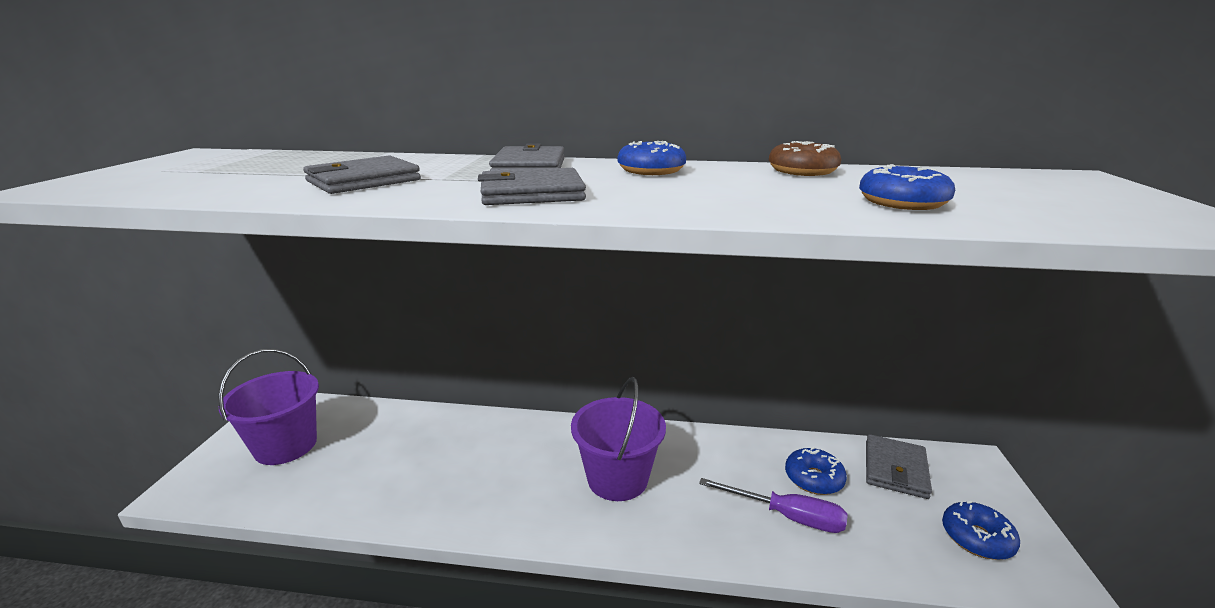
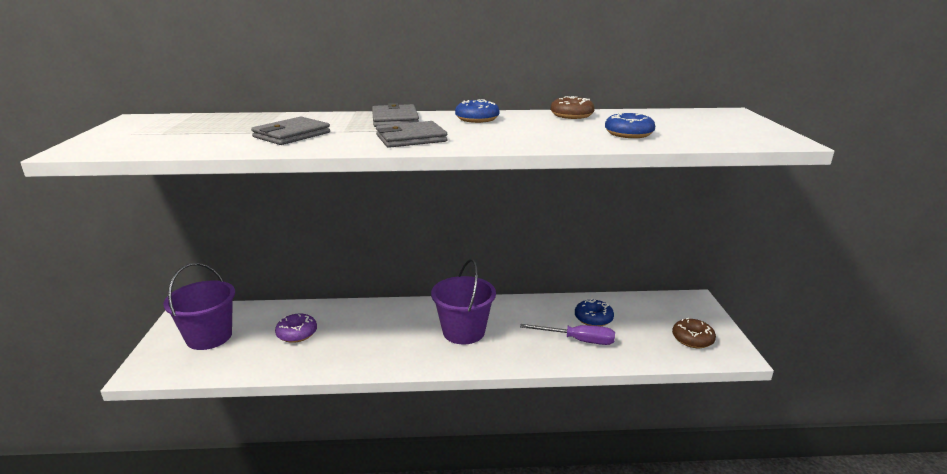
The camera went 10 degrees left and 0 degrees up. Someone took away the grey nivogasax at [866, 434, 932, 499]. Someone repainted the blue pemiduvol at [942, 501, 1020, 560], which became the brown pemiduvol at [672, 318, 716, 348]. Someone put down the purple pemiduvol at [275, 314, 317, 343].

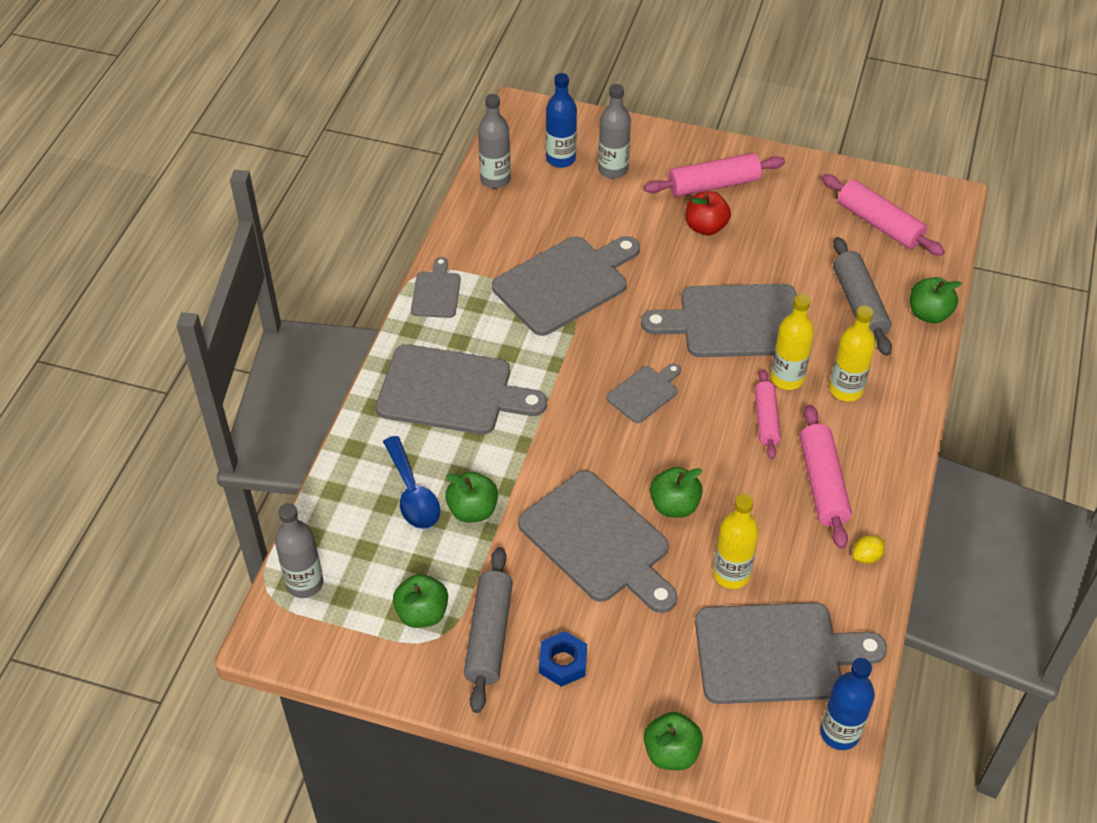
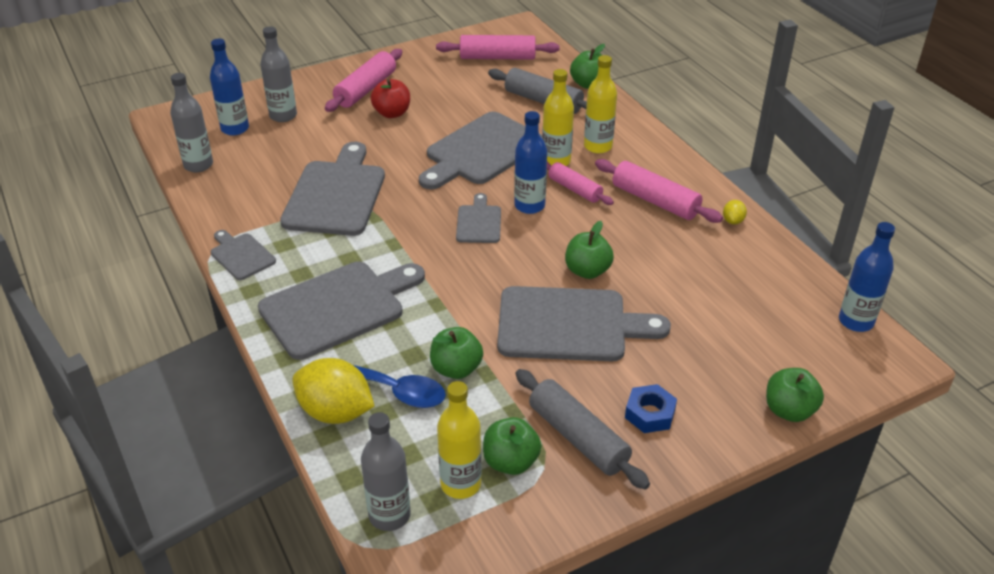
The camera went 45 degrees left and 10 degrees down. Someone took away the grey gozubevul at [695, 602, 887, 704]. Someone carried the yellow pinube from [713, 494, 759, 589] to [437, 381, 482, 499]. Someone put down the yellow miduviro at [293, 358, 375, 424]. Someone put down the blue pinube at [514, 111, 547, 214].

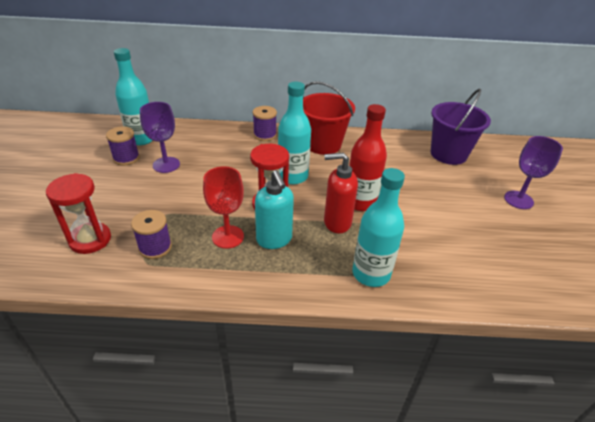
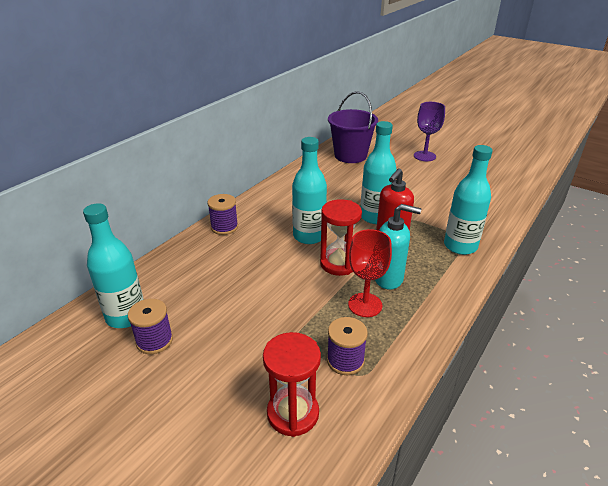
The camera went 55 degrees left and 5 degrees down. Someone took away the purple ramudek at [140, 102, 180, 173]. Someone took away the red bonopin at [303, 81, 355, 155]. Someone repainted the red pinube at [349, 104, 387, 211], which became the turquoise pinube at [361, 121, 397, 224].

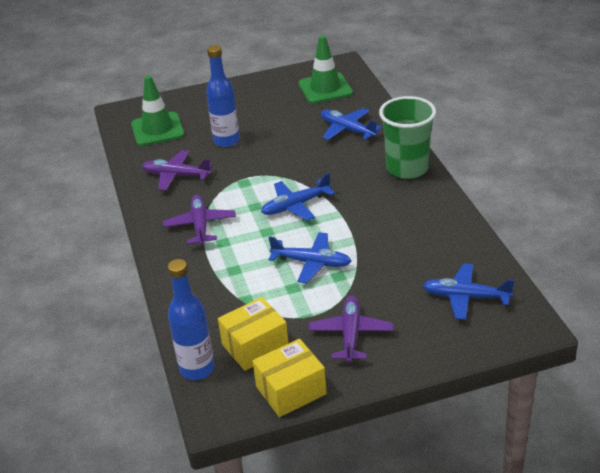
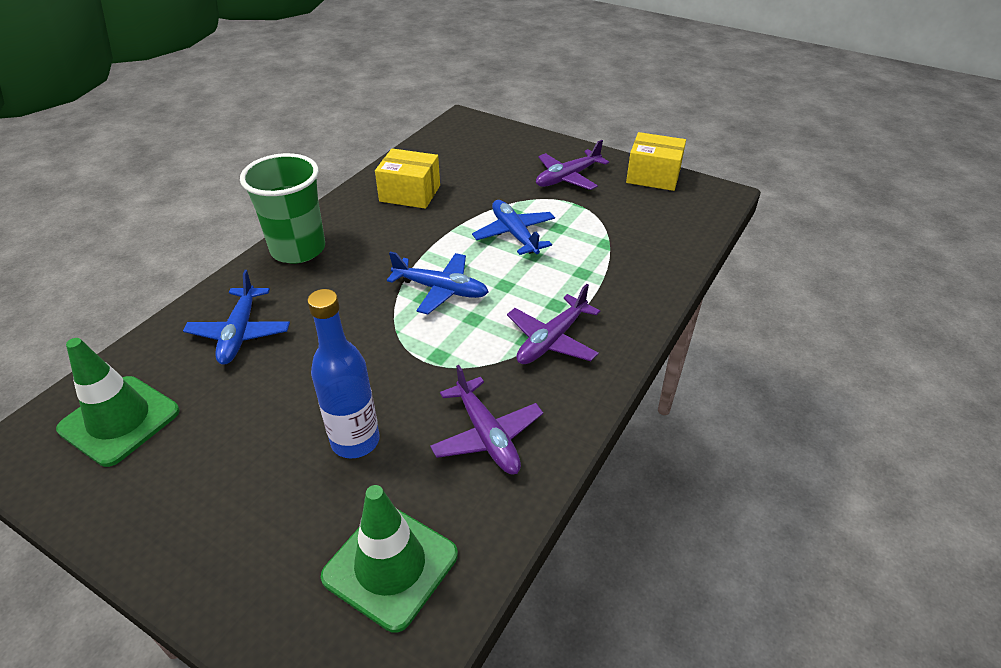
The camera went 135 degrees left and 5 degrees up. Someone took away the blue pinube at [168, 259, 214, 380]. Someone carried the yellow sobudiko from [218, 297, 289, 371] to [375, 148, 440, 209]. Someone took away the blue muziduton at [422, 263, 514, 320].

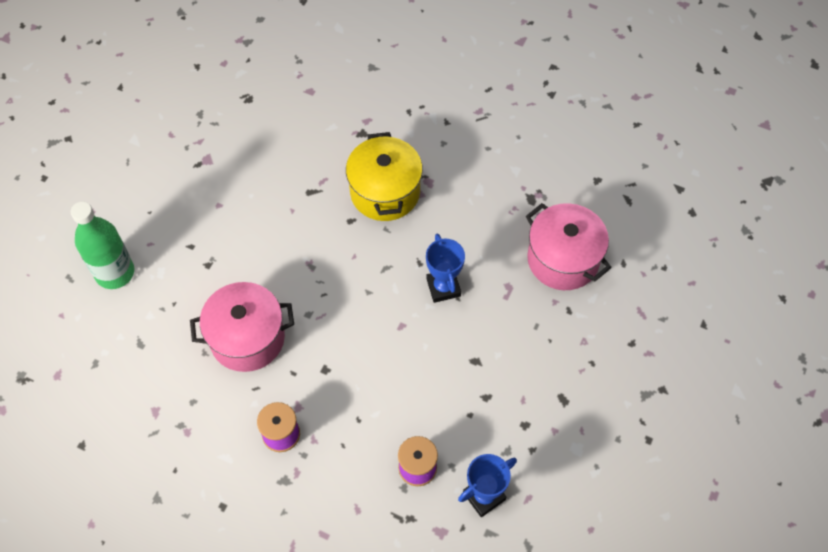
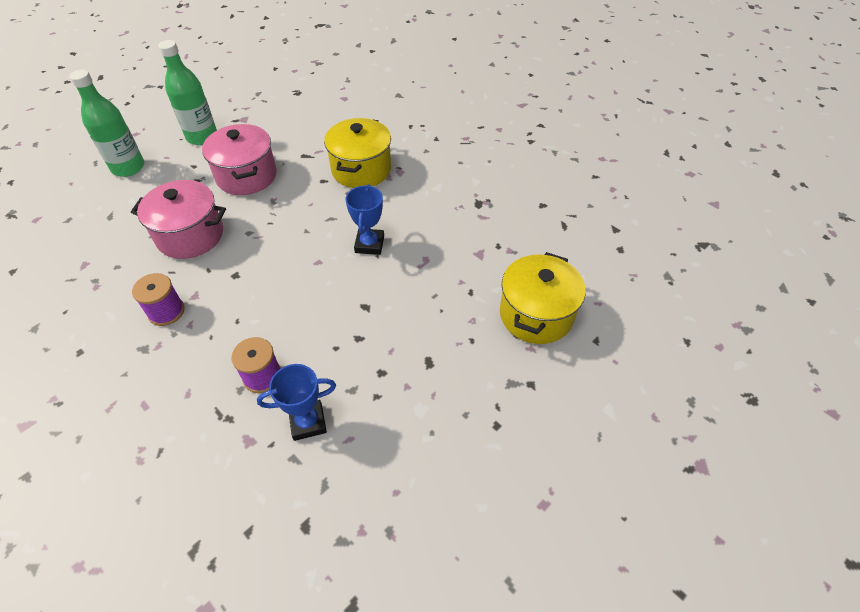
The camera went 20 degrees right and 10 degrees down. Someone carried the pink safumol from [526, 203, 612, 290] to [202, 124, 277, 195]. Someone put down the green pinube at [158, 40, 217, 145]. Someone put down the yellow safumol at [500, 252, 586, 344].

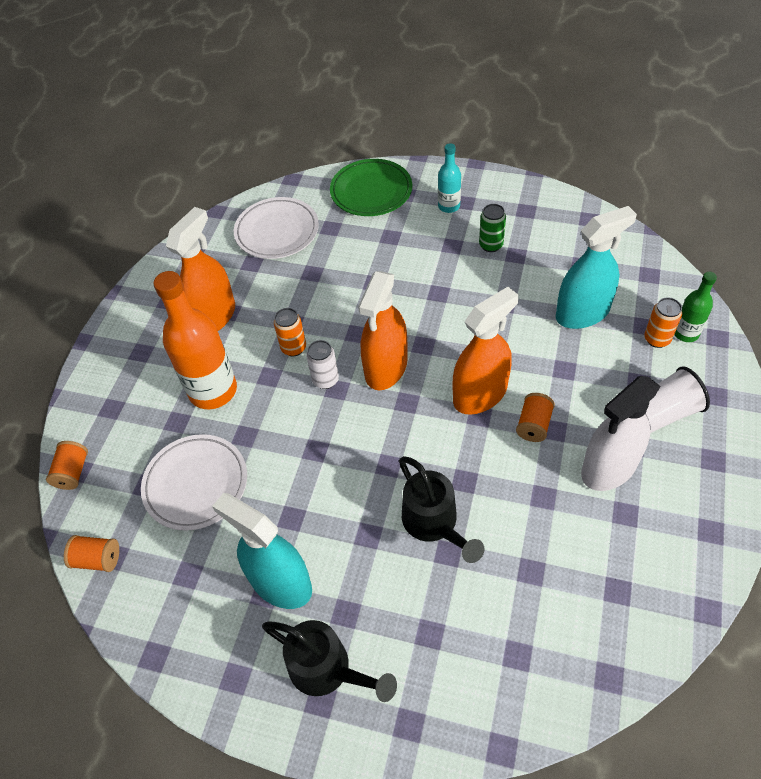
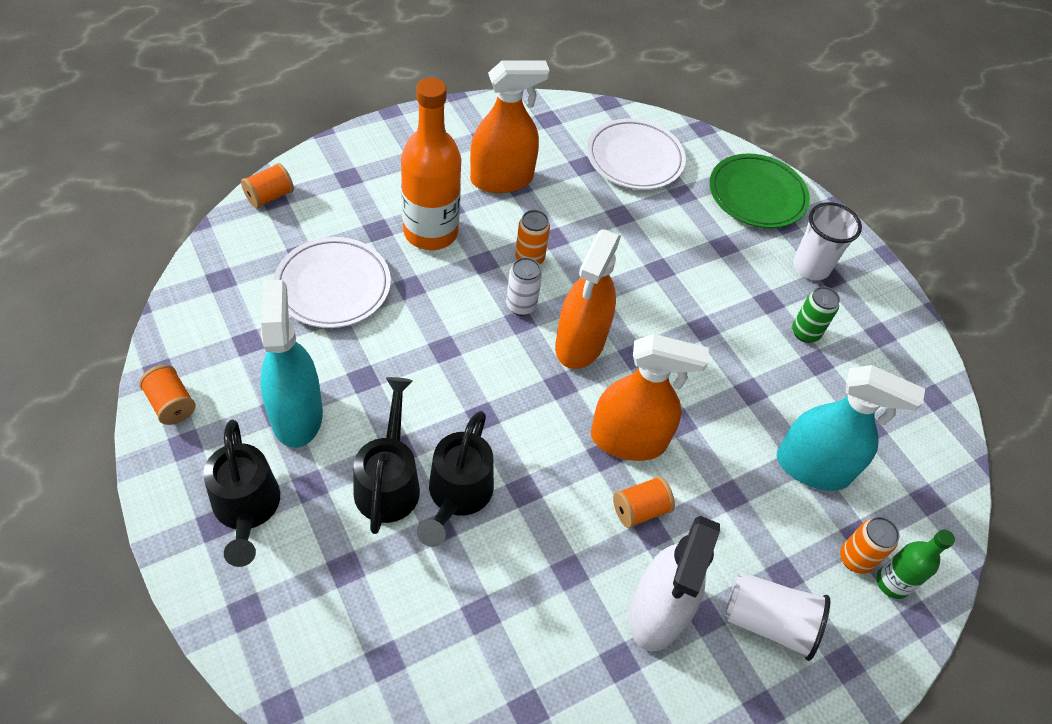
The camera went 35 degrees right and 0 degrees up. Someone carried the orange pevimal from [64, 535, 119, 572] to [139, 365, 196, 425]. Someone rotated the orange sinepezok at [358, 271, 408, 390] by 45 degrees counterclockwise. Someone swapped the turquoise pinube at [438, 143, 461, 213] for the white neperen at [793, 202, 862, 280]. Someone rotated the white sinepezok at [581, 376, 661, 491] by 75 degrees counterclockwise. Someone put down the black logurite at [354, 377, 420, 534].

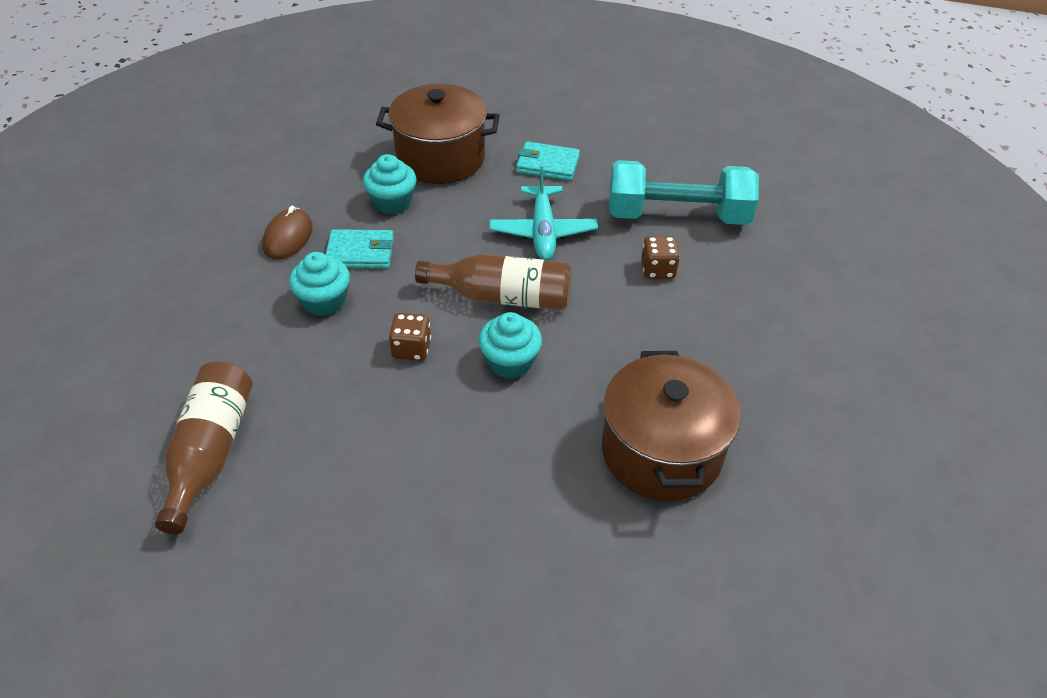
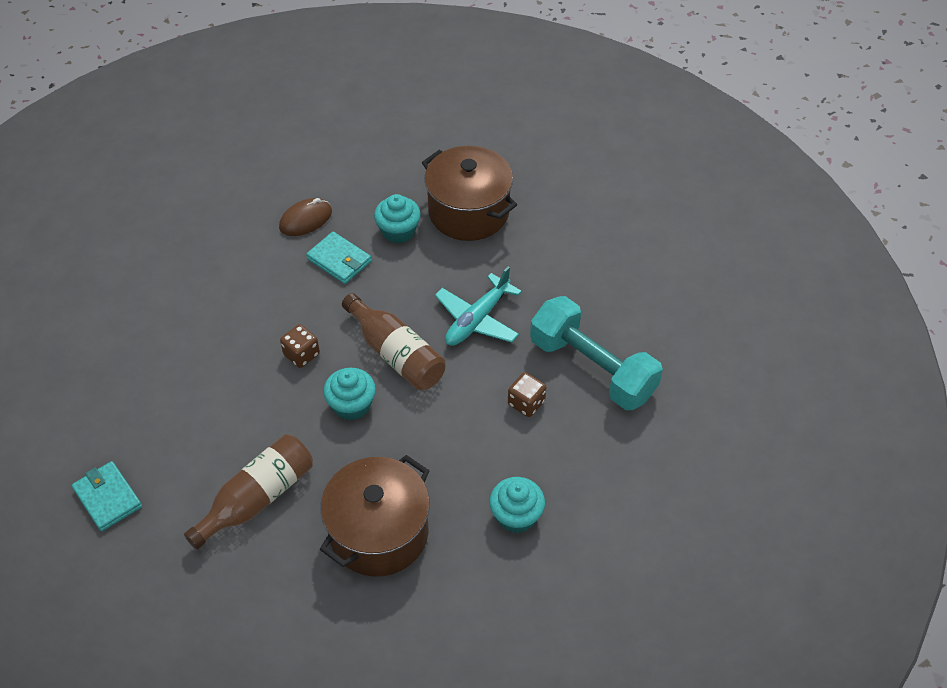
The camera went 40 degrees right and 5 degrees up. Someone carried the brown pinube from [155, 361, 252, 534] to [184, 434, 313, 549]. Someone carried the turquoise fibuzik from [289, 252, 350, 316] to [489, 477, 545, 533]. Someone carried the turquoise nivogasax from [516, 141, 580, 181] to [72, 461, 142, 531].

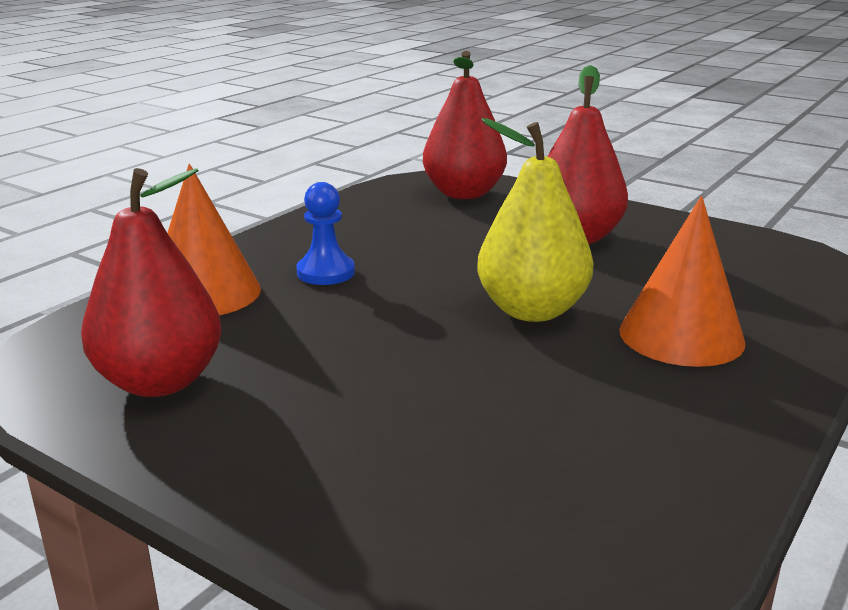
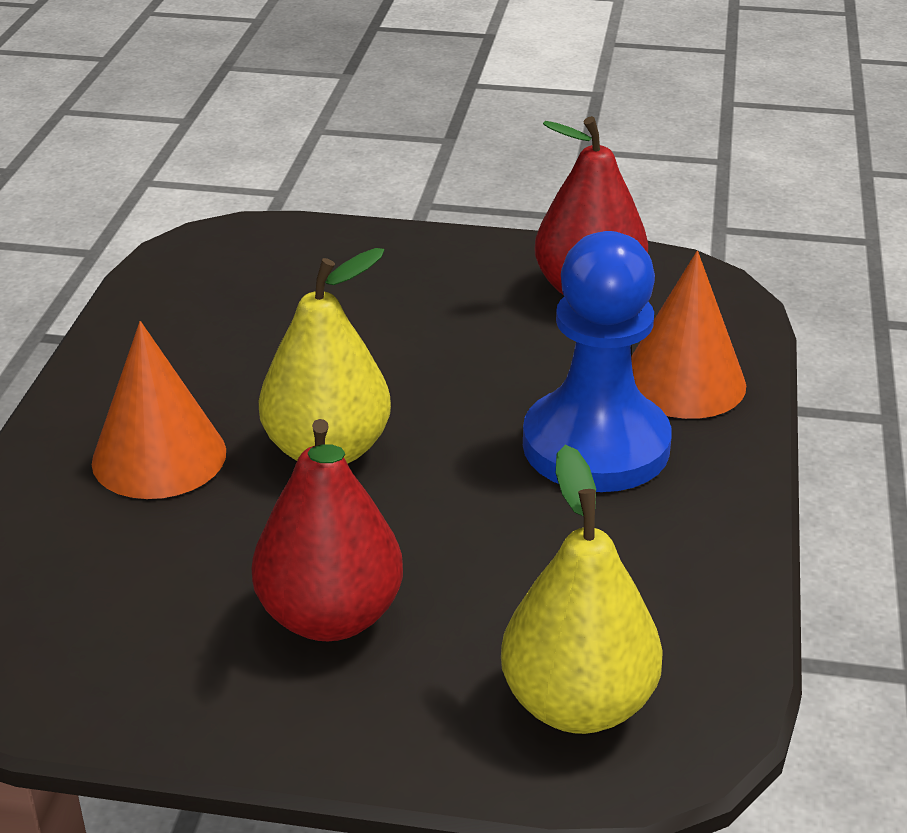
The camera went 155 degrees right and 10 degrees up. Someone scaled the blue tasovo at [296, 182, 355, 285] by 2.03. Someone repainted the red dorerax at [423, 51, 507, 199], which became the yellow dorerax at [501, 445, 663, 734].

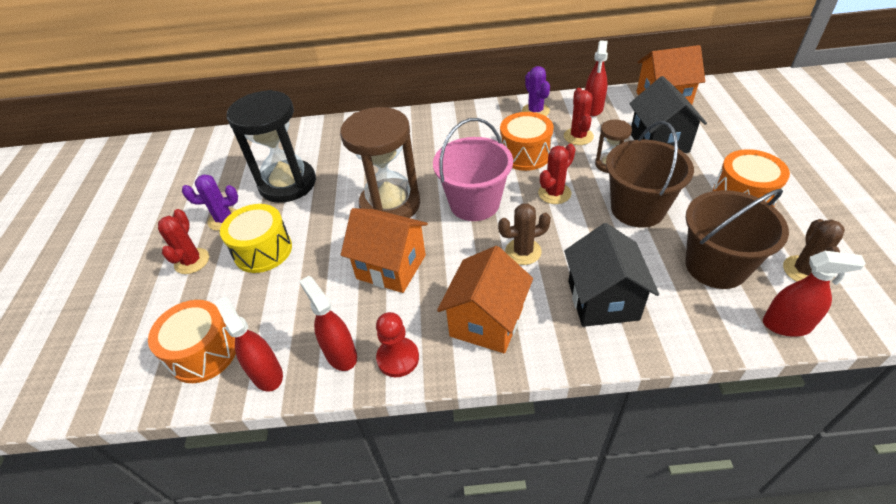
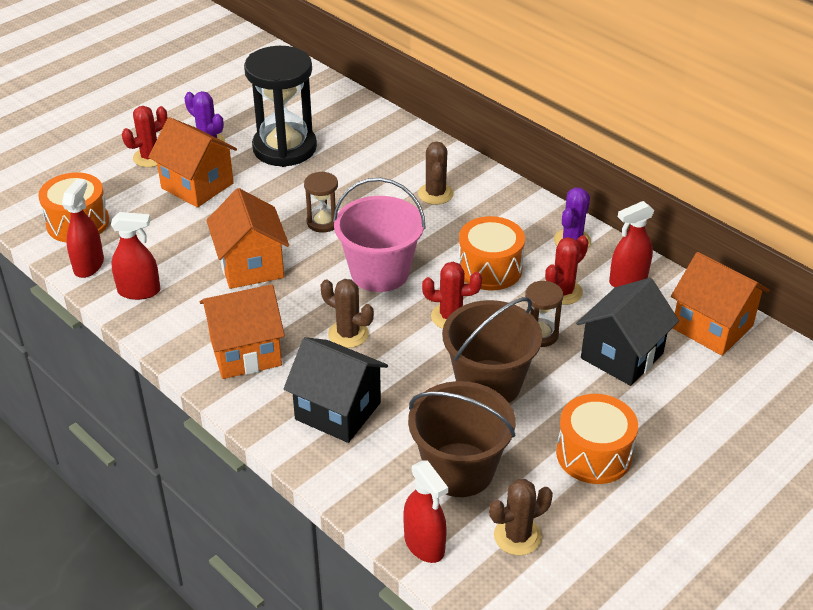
The camera went 45 degrees right and 5 degrees down. Someone swapped the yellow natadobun at [220, 204, 292, 273] for the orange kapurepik at [148, 117, 237, 208]. Someone rotated the red sinepezok at [299, 276, 357, 371] by 75 degrees clockwise. Someone scaled the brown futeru at [340, 107, 420, 218] by 0.48. Someone took away the red tasovo at [376, 312, 419, 377]. Someone rotated the black kapurepik at [564, 223, 659, 327] by 75 degrees clockwise. Someone put down the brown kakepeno at [418, 141, 454, 205].

